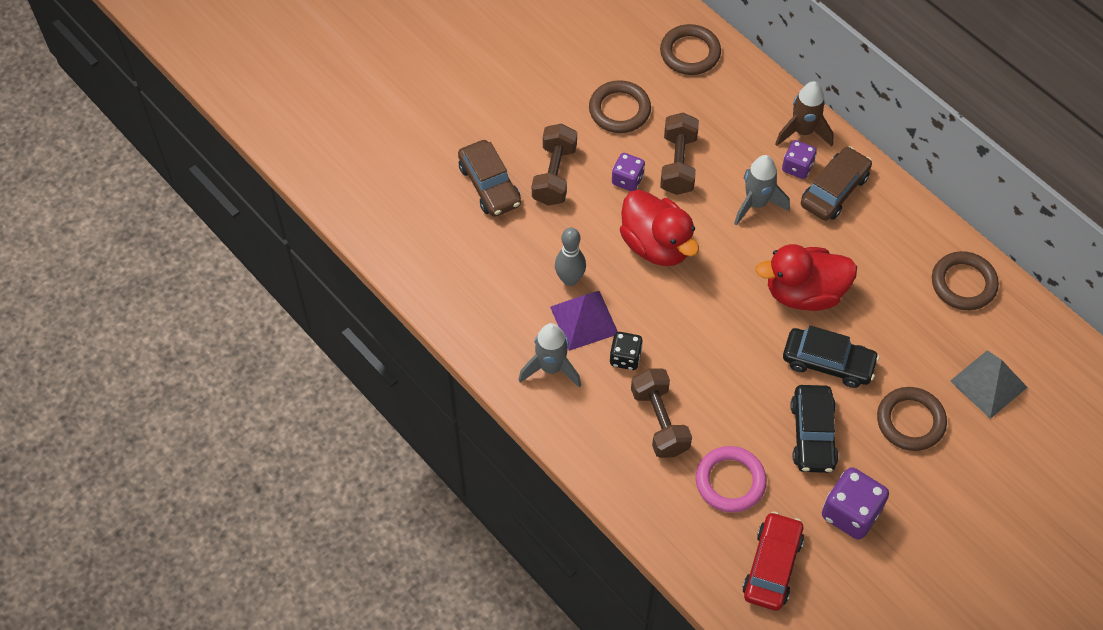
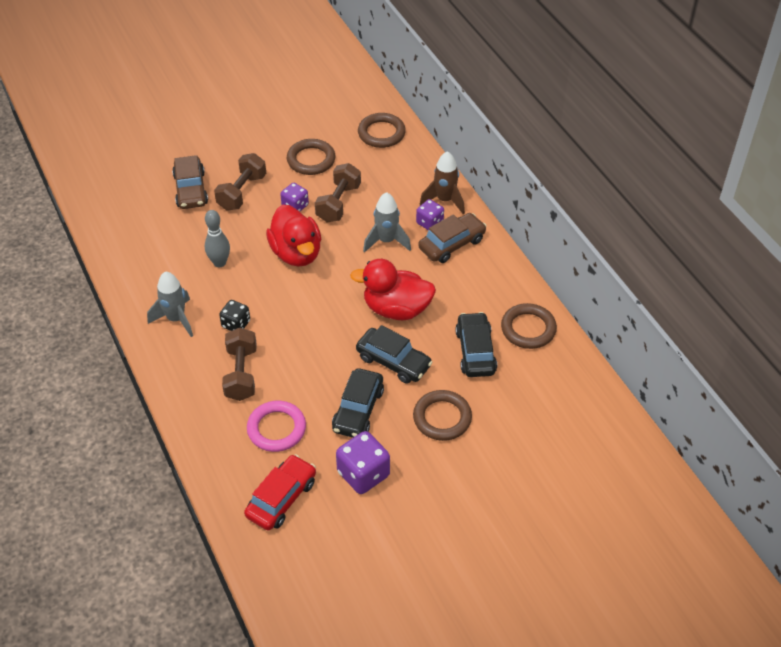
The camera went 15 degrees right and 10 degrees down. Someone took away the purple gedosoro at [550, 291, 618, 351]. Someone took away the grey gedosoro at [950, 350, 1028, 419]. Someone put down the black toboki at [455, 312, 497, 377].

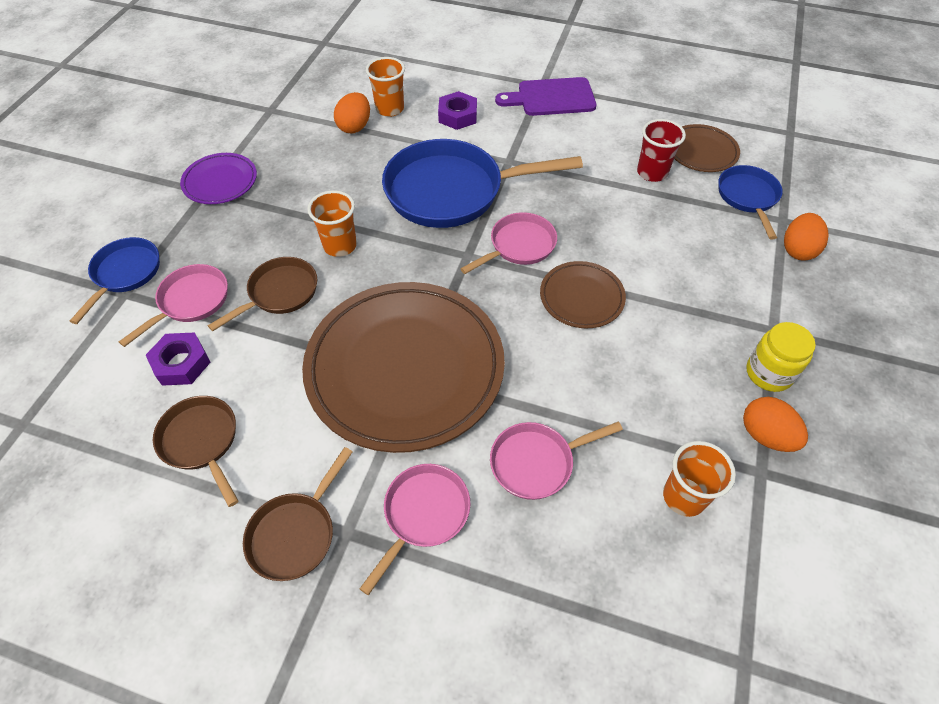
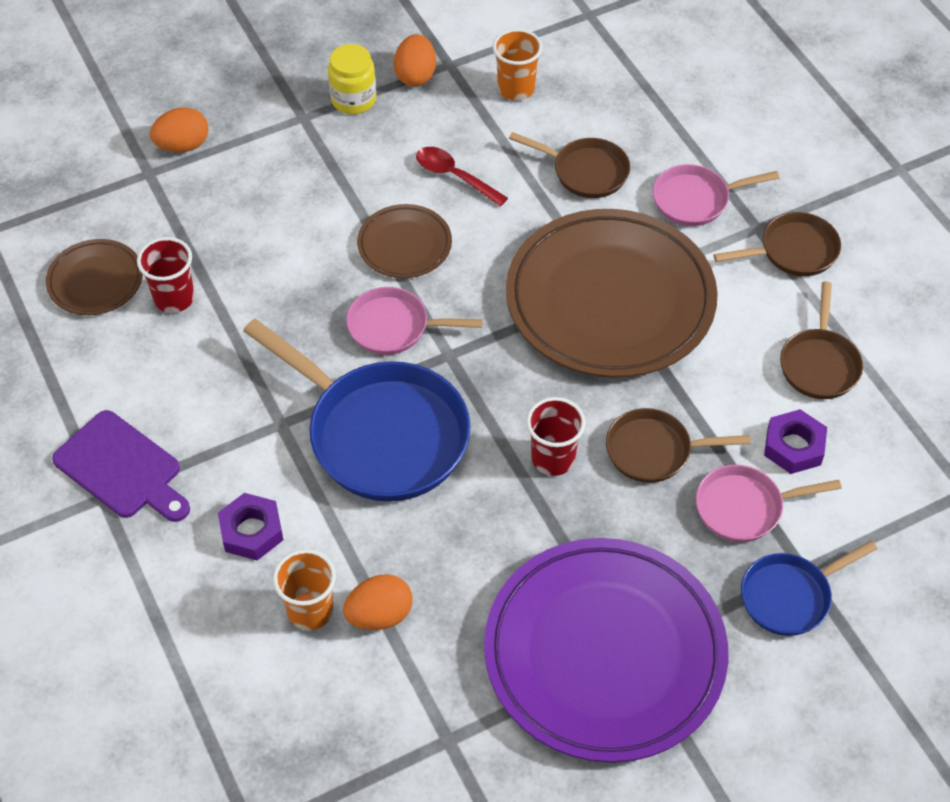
The camera went 135 degrees left and 0 degrees up. Someone scaled the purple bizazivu at [180, 153, 257, 204] by 2.17. Someone repainted the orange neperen at [307, 191, 357, 257], which became the red neperen at [526, 397, 586, 476]. Someone repainted the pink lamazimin at [490, 422, 623, 500], which became the brown lamazimin at [509, 132, 630, 198]. Someone took away the blue lamazimin at [718, 165, 783, 239]. Someone put down the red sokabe at [416, 147, 508, 207].

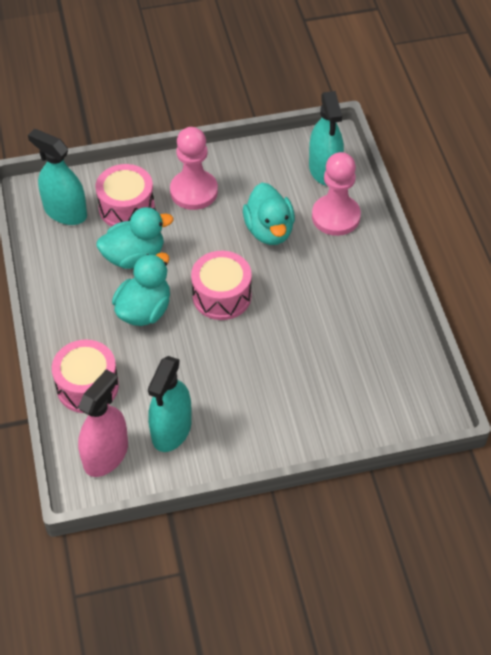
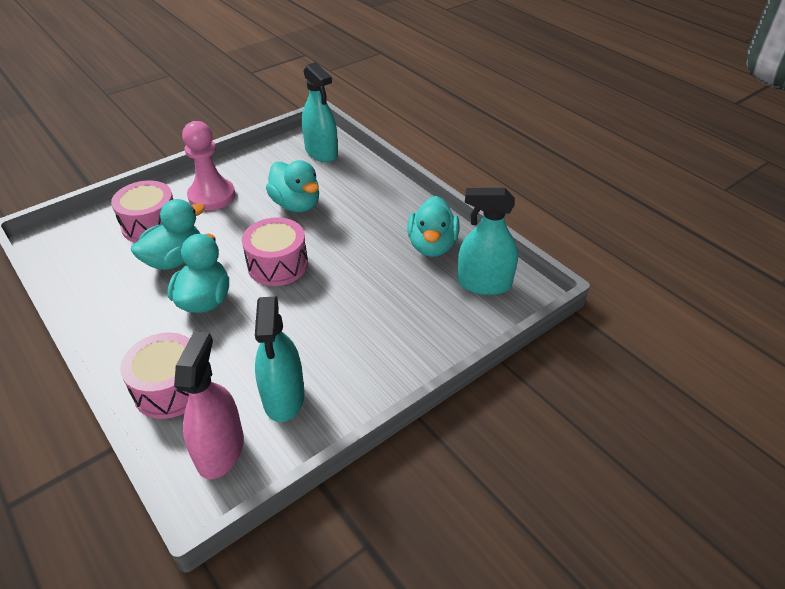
The camera went 25 degrees left and 10 degrees down. Someone carried the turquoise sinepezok from [28, 129, 87, 225] to [457, 188, 518, 295]. Someone took away the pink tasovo at [312, 152, 361, 236]. Someone put down the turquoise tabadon at [407, 196, 460, 257].

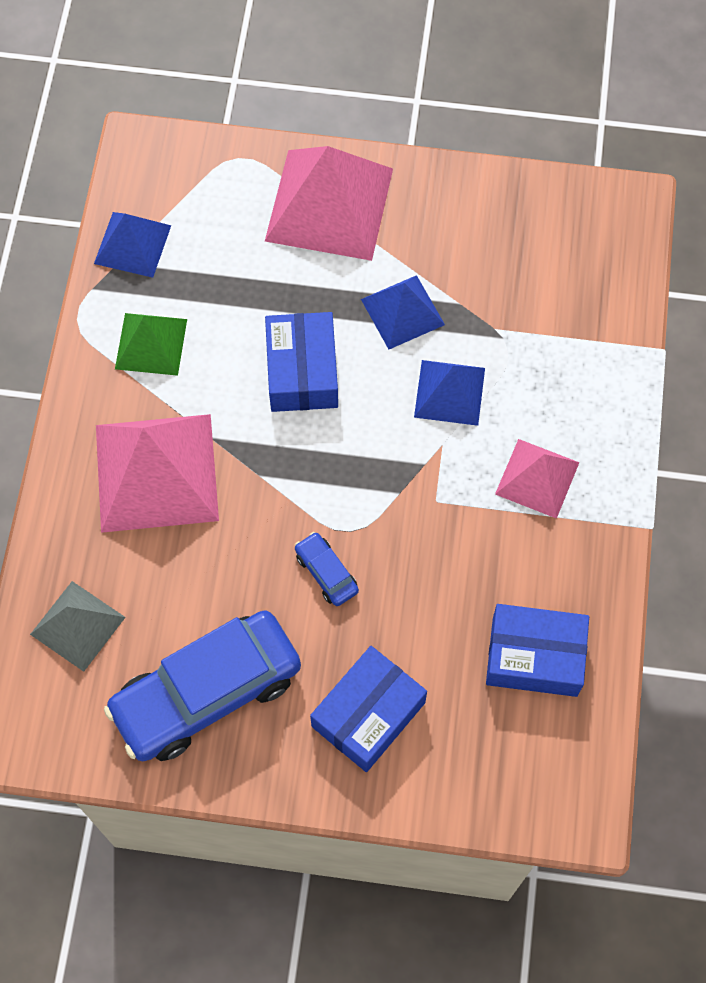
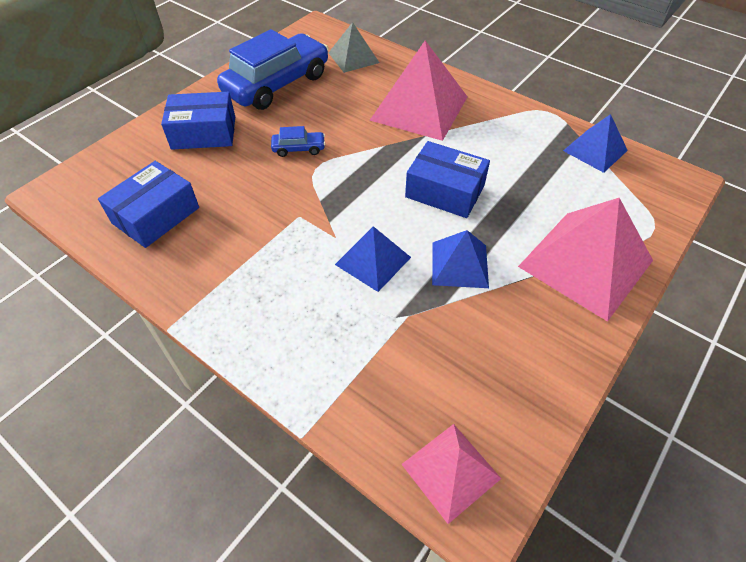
The camera went 120 degrees right and 15 degrees down. Someone rotated the blue toboki at [104, 610, 301, 761] by 45 degrees clockwise. Someone took away the green gedosoro at [115, 313, 187, 376]. Someone rotated the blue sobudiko at [310, 646, 427, 772] by 75 degrees counterclockwise. Someone carried the pink gedosoro from [495, 439, 580, 519] to [402, 424, 501, 524].

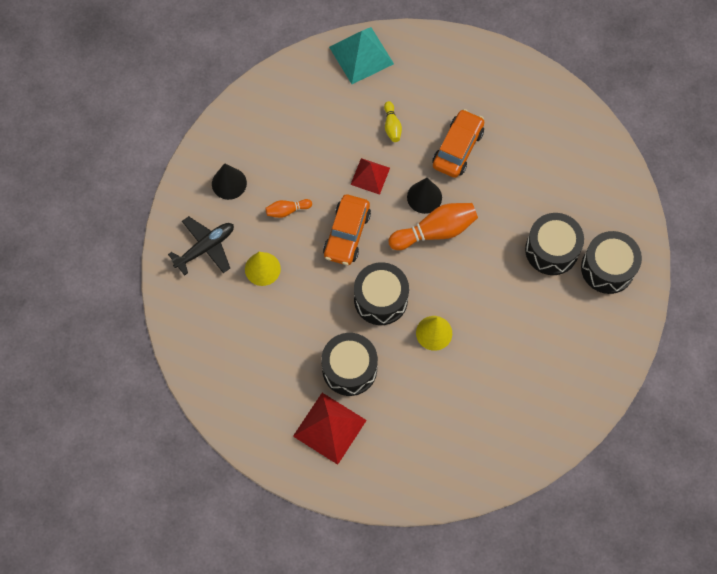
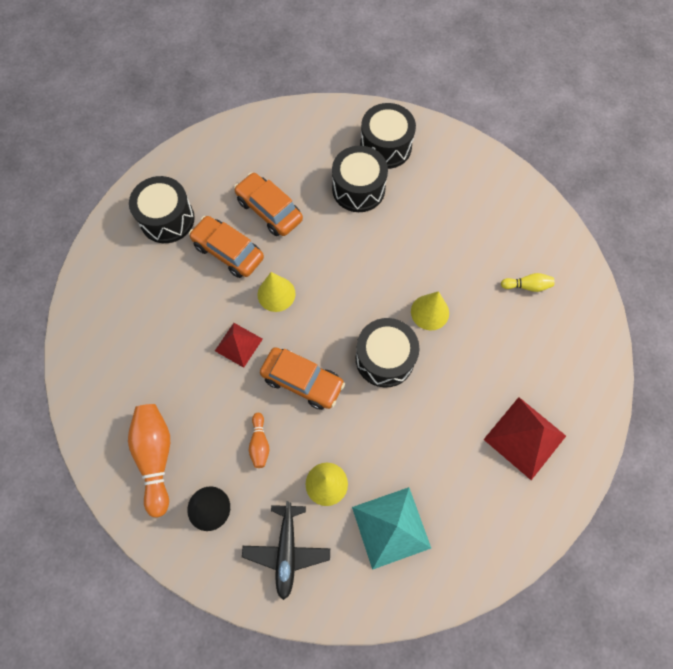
The camera went 80 degrees left and 0 degrees up. Someone rotated the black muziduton at [168, 216, 234, 276] by 150 degrees counterclockwise. Someone carried the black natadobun from [321, 333, 378, 396] to [129, 176, 195, 243]. Someone carried the turquoise gedosoro from [329, 27, 394, 84] to [352, 487, 431, 570]. Someone carried the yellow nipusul from [384, 101, 402, 142] to [501, 273, 555, 292]. Someone carried the orange nipusul from [388, 203, 478, 250] to [128, 404, 170, 518]. Someone repainted the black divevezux at [407, 178, 442, 214], which became the yellow divevezux at [257, 272, 295, 312]. Someone put down the orange toboki at [234, 172, 303, 236].

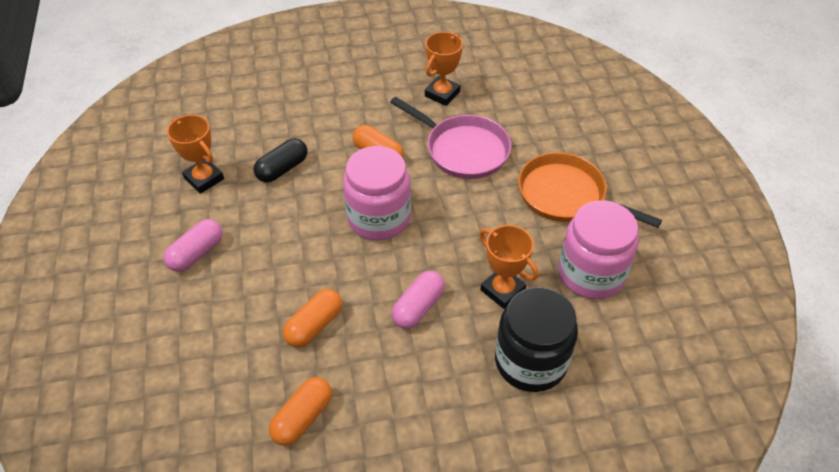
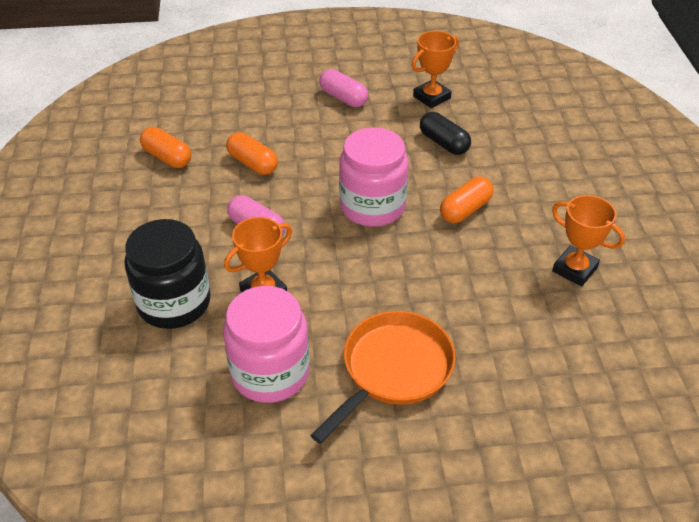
The camera went 95 degrees right and 5 degrees down. Someone took away the pink lamazimin at [390, 97, 511, 179].

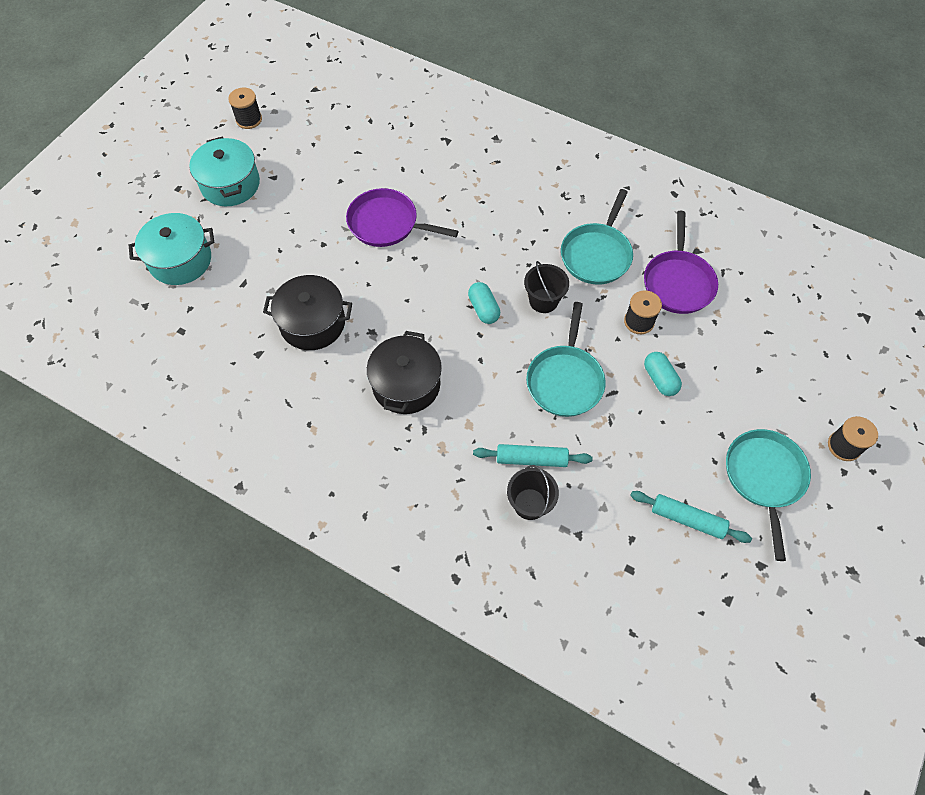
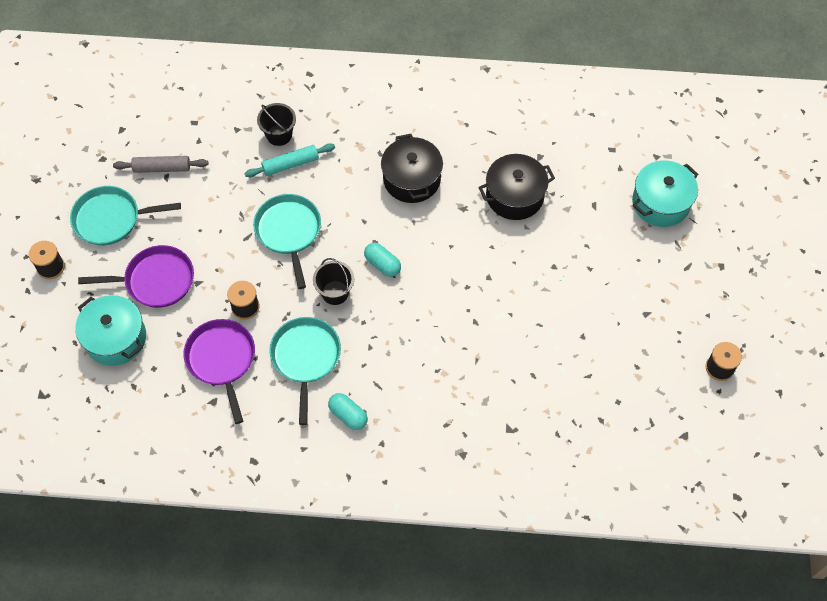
The camera went 155 degrees right and 0 degrees up. Someone carried the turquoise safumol from [189, 136, 260, 206] to [75, 295, 146, 366]. Someone carried the purple lamazimin from [346, 188, 459, 247] to [78, 245, 194, 308]. Someone repainted the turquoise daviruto at [630, 491, 752, 543], which became the grey daviruto at [113, 156, 209, 173]. Someone carried the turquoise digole from [644, 352, 682, 396] to [328, 393, 368, 430]. Someone rotated the turquoise lamazimin at [726, 429, 811, 561] by 105 degrees clockwise.

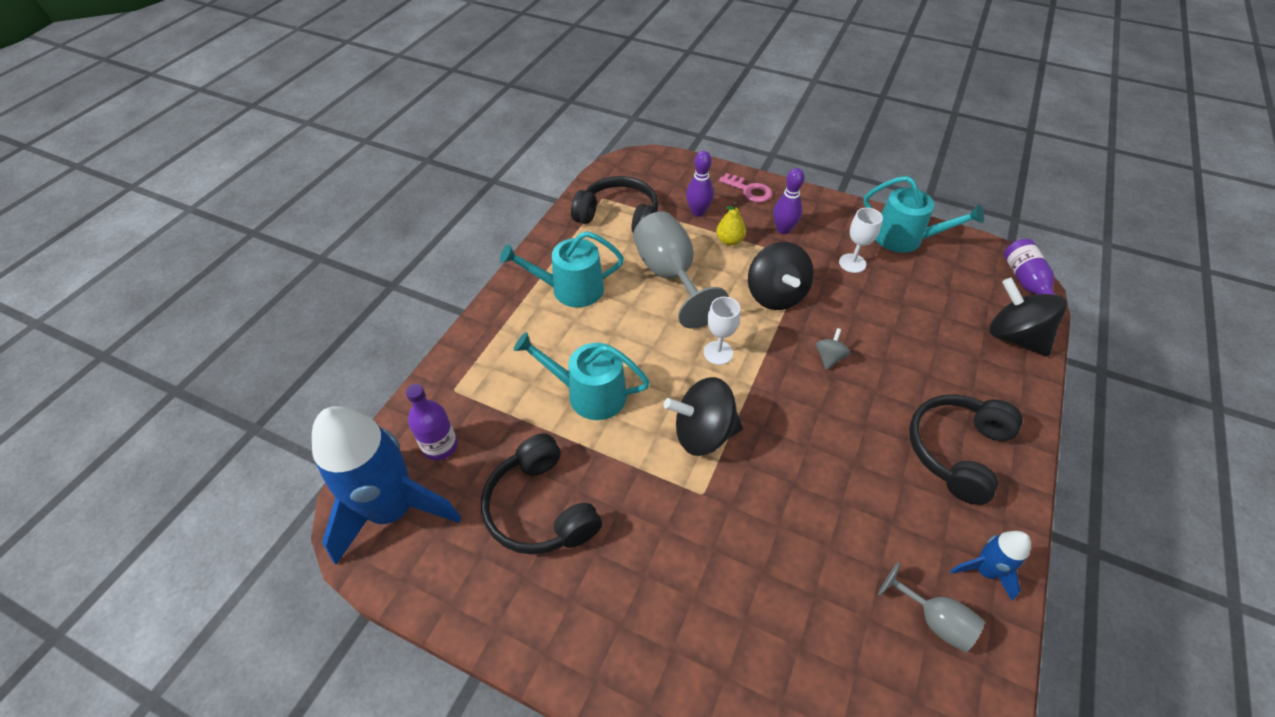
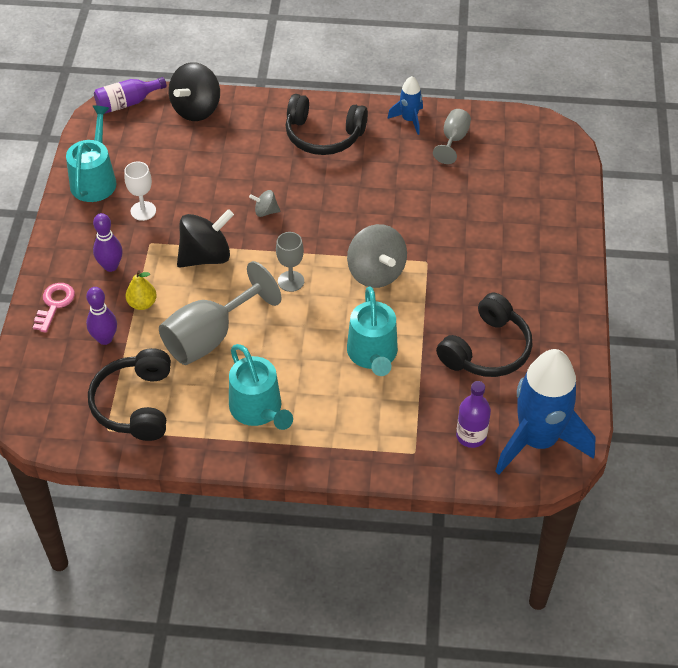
The camera went 110 degrees left and 0 degrees up. Someone repainted the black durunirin at [664, 377, 743, 456], which became the grey durunirin at [347, 224, 407, 288]. Someone repainted the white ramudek at [704, 297, 740, 365], which became the grey ramudek at [276, 232, 304, 292].

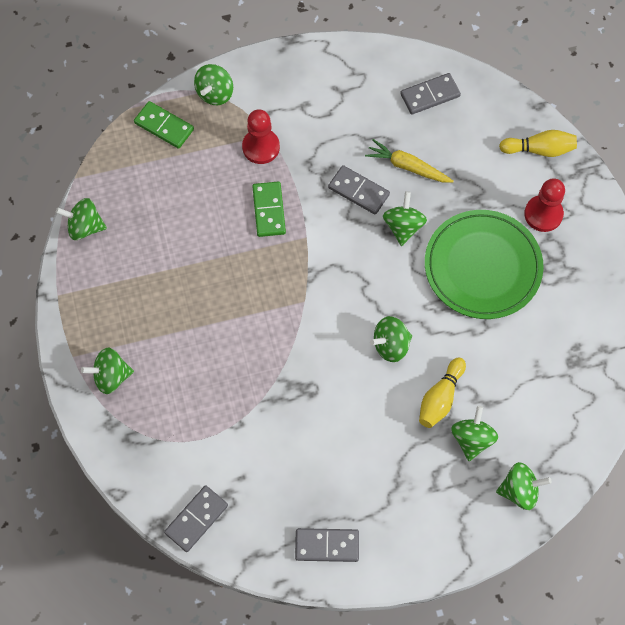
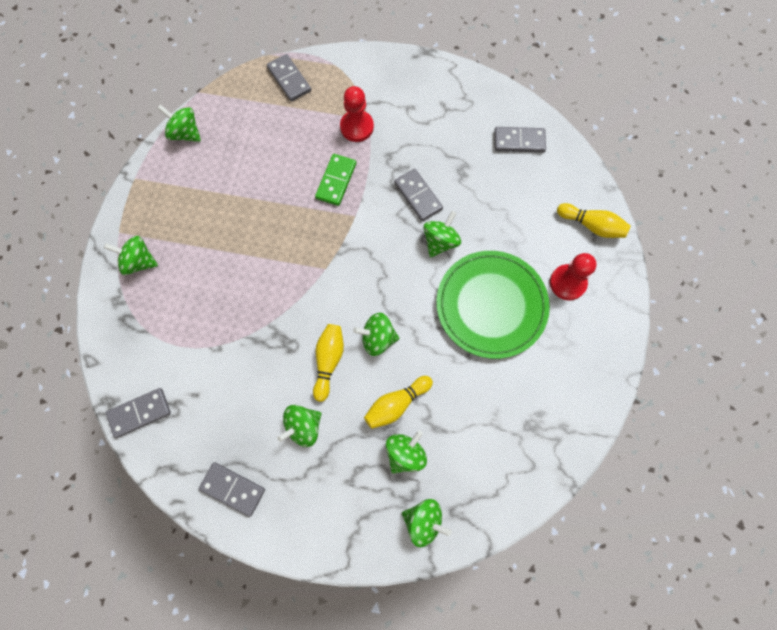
The camera went 25 degrees right and 5 degrees up. Someone repainted the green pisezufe at [134, 101, 194, 149], which became the grey pisezufe at [267, 54, 311, 101]. Someone carried the green durunirin from [194, 64, 233, 105] to [277, 405, 321, 447]. Someone took away the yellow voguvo at [365, 139, 454, 183]. Someone put down the yellow nipusul at [313, 324, 344, 402].

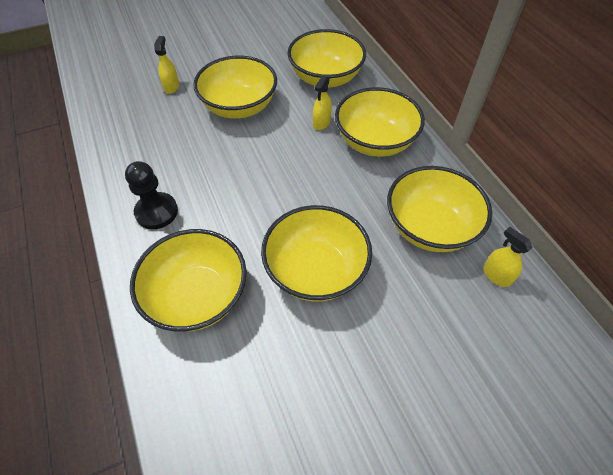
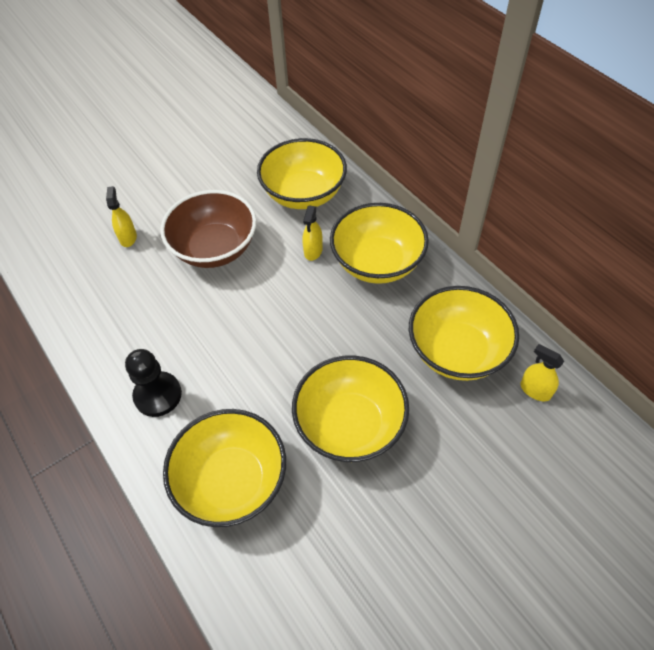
The camera went 10 degrees left and 0 degrees up. Someone repainted the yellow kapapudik at [193, 56, 277, 119], which became the brown kapapudik at [160, 190, 256, 268].

